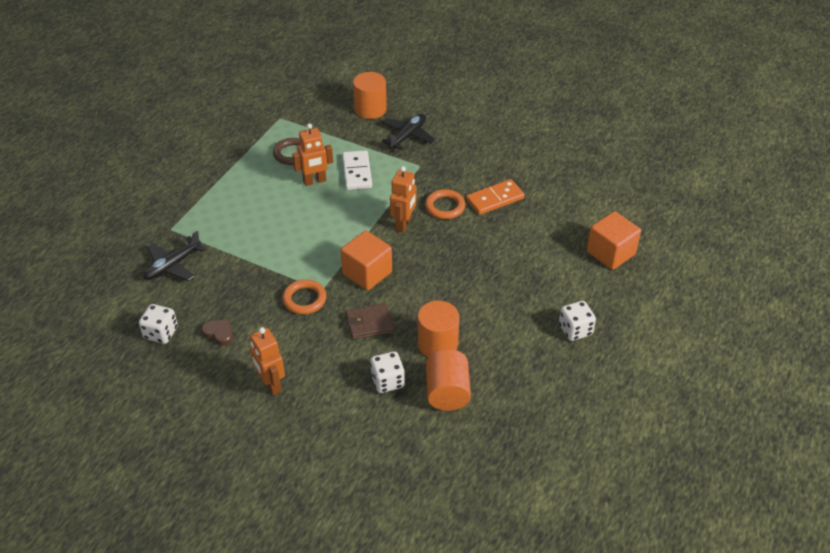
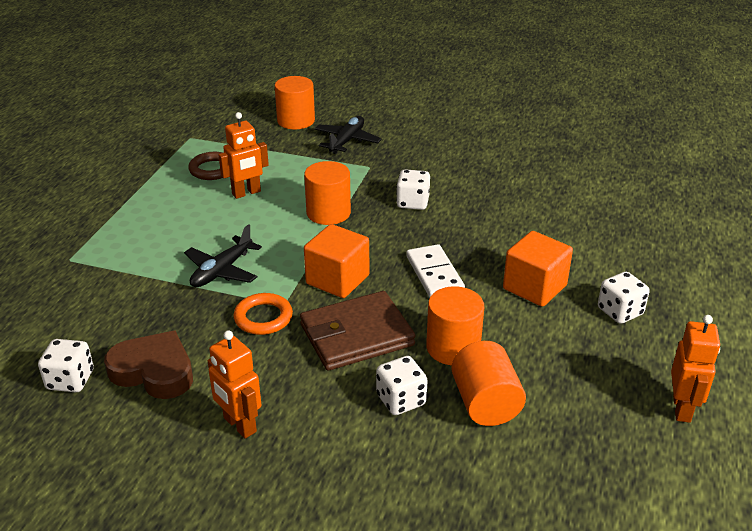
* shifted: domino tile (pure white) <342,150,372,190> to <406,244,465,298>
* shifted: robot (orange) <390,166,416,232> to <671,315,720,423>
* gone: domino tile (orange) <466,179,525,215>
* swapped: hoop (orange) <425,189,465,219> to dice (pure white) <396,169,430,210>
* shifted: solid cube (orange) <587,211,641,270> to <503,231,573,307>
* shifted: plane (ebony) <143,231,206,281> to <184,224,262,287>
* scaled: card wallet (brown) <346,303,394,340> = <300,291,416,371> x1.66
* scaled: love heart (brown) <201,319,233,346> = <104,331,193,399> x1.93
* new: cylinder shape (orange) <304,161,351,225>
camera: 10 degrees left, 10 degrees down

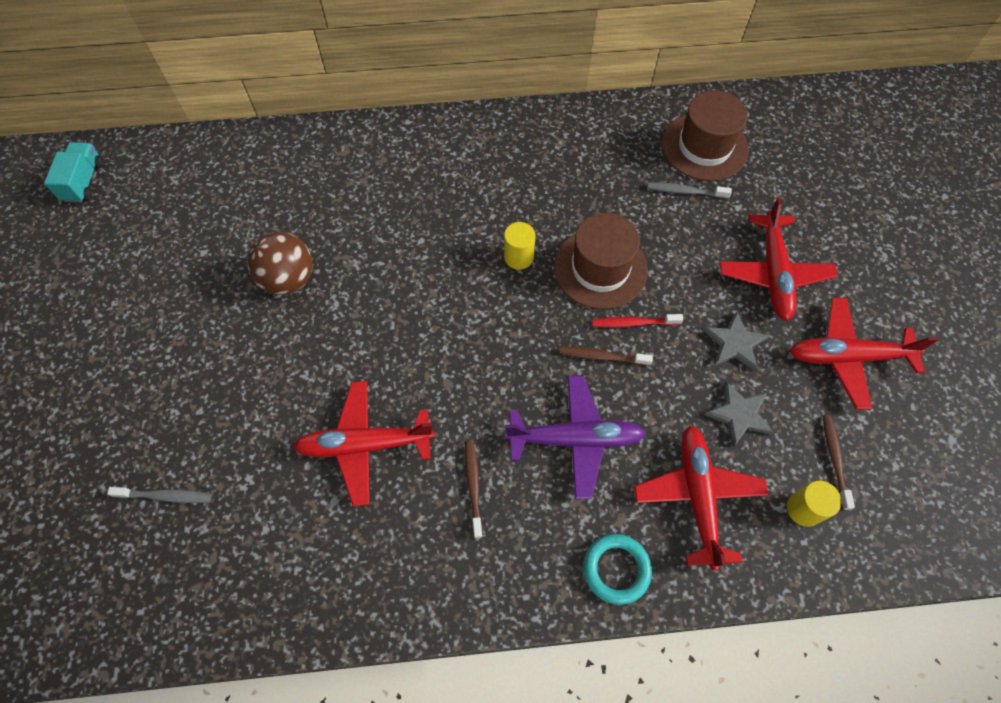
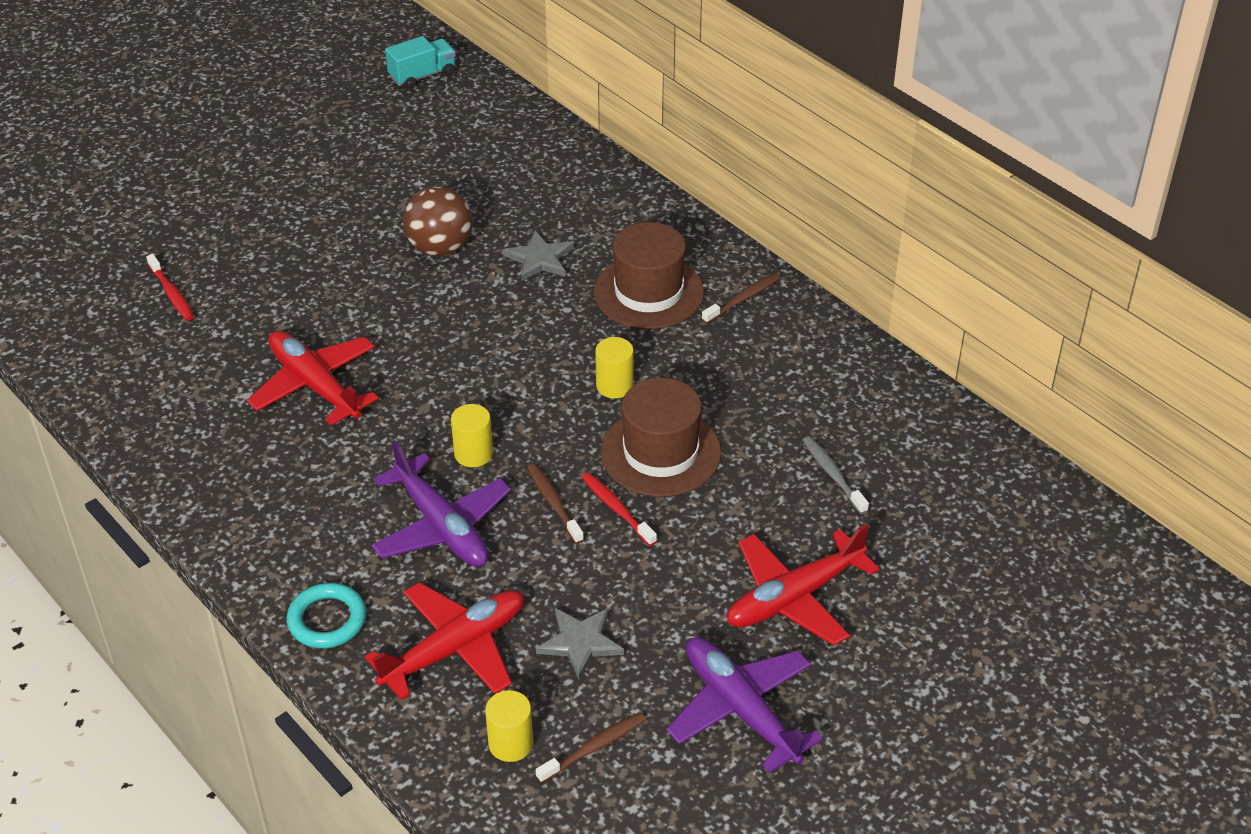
* shifted: top hat (brown) <662,90,749,181> to <594,222,704,329>
* repainted: plane (crimson) <789,298,938,409> to plane (royal purple) <666,637,823,773>
* shifted: star shape (grey) <703,311,770,371> to <503,230,574,281>
* shifted: toothbrush (brown) <464,440,483,538> to <702,273,780,324>
* repainted: toothbrush (grey) <107,487,212,503> to toothbrush (crimson) <146,254,194,321>
* new: cylinder shape (golden) <451,404,493,467>
camera: 55 degrees right, 20 degrees down

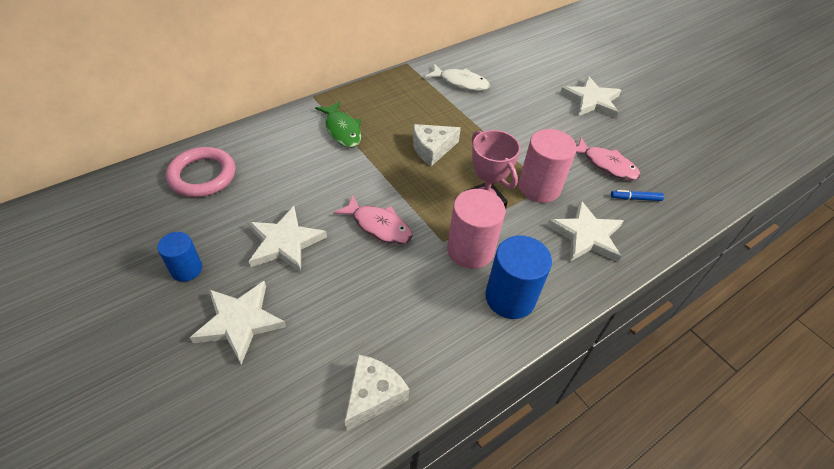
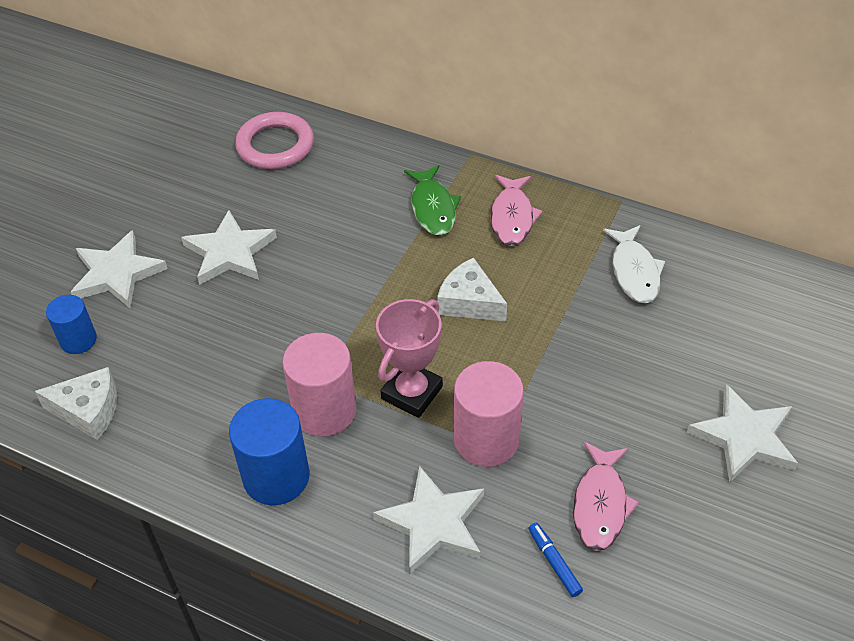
* rotated: toy fish (green) <315,101,361,147> = <404,165,461,236> 45 degrees counterclockwise
* shifted: toy fish (rose-pink) <334,195,413,244> to <490,175,543,246>
* shifted: cylinder shape (blue) <157,232,202,282> to <46,295,97,354>
camera: 65 degrees right, 0 degrees up

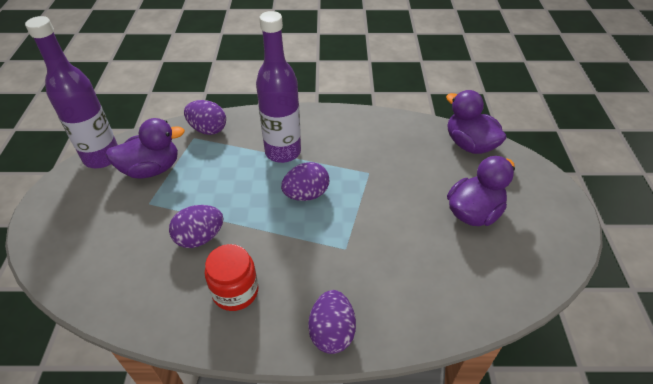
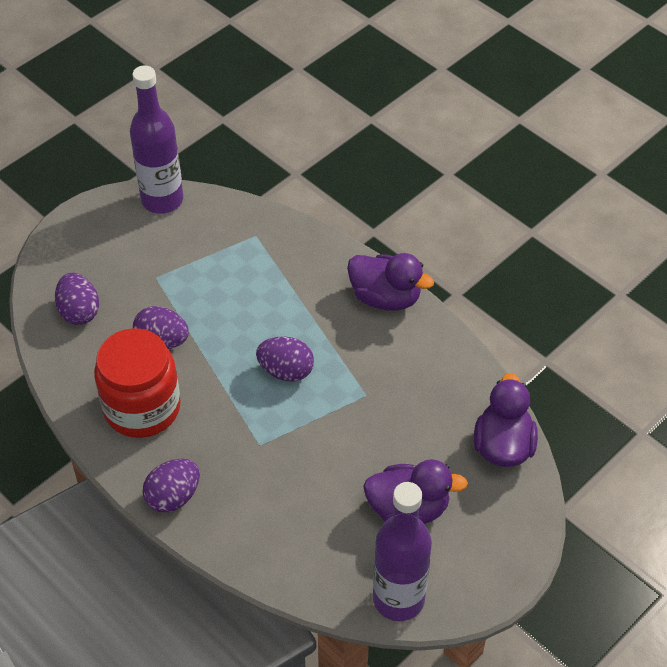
* shifted: bottle (royal purple) <256,11,301,163> to <373,482,432,621>
* shifted: egg (royal purple) <184,100,226,135> to <55,273,99,325>
* shifted: toy duck (royal purple) <106,118,185,178> to <347,253,434,311>
* scaled: jam jar (crimson) <205,244,258,311> = <94,328,181,438> x1.62
camera: 45 degrees right, 5 degrees up

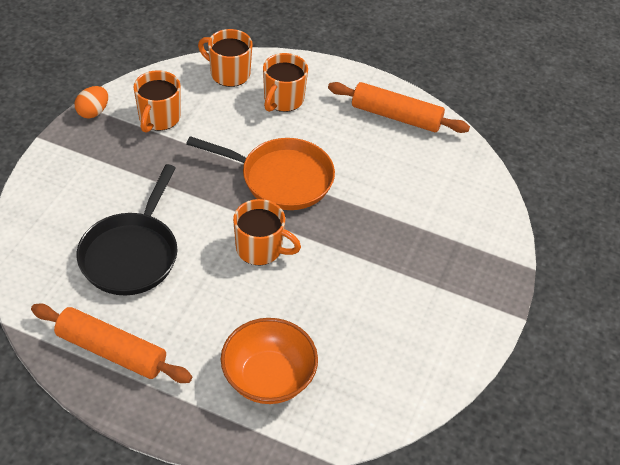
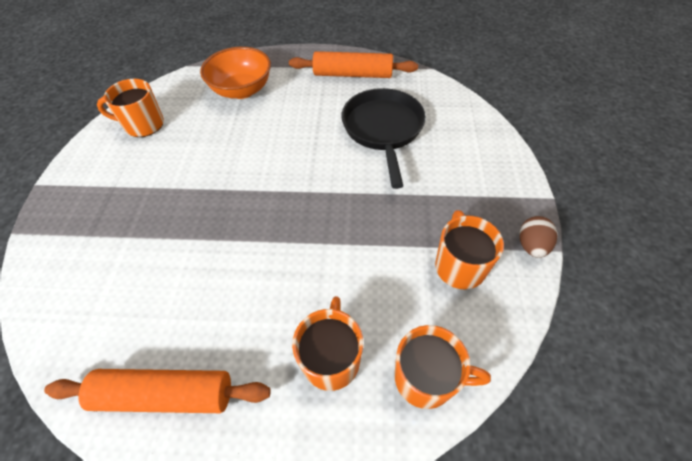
* repainted: egg (orange) <75,86,108,118> to egg (brown) <519,216,557,258>
* gone: skillet (orange) <186,136,335,210>
* shifted: coffee mug (orange) <233,199,301,265> to <97,79,164,137>
camera: 165 degrees right, 5 degrees up

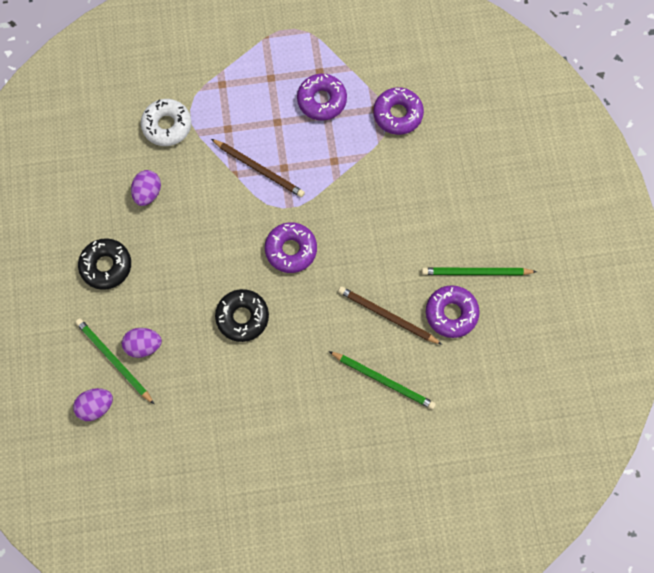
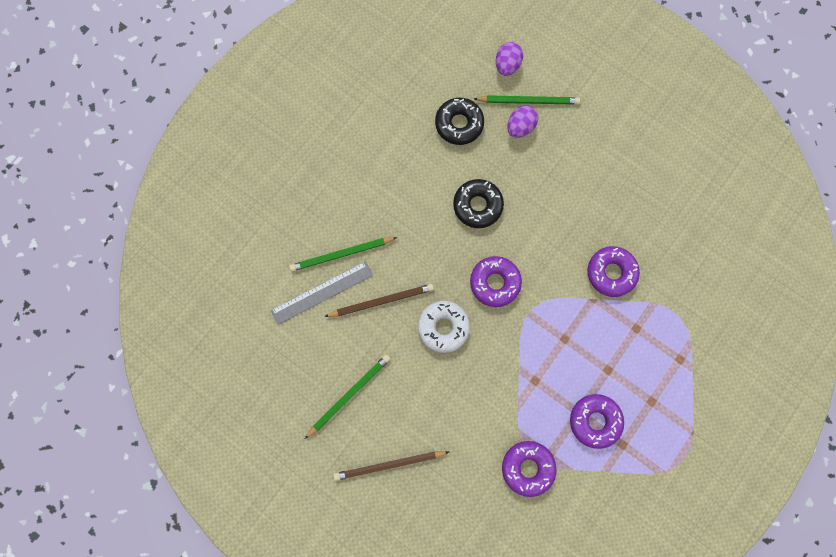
* shifted: doughnut (pure white) <141,99,192,146> to <418,301,470,353>
* shifted: pencil (brown) <211,139,305,197> to <333,451,449,481>
* gone: egg (royal purple) <131,170,161,206>
* shifted: doughnut (ebony) <78,238,131,290> to <435,98,484,145>
* shifted: doughnut (royal purple) <426,285,480,338> to <588,246,640,297>
* new: measuring stick (grey) <271,261,373,325>
camera: 135 degrees right, 5 degrees up

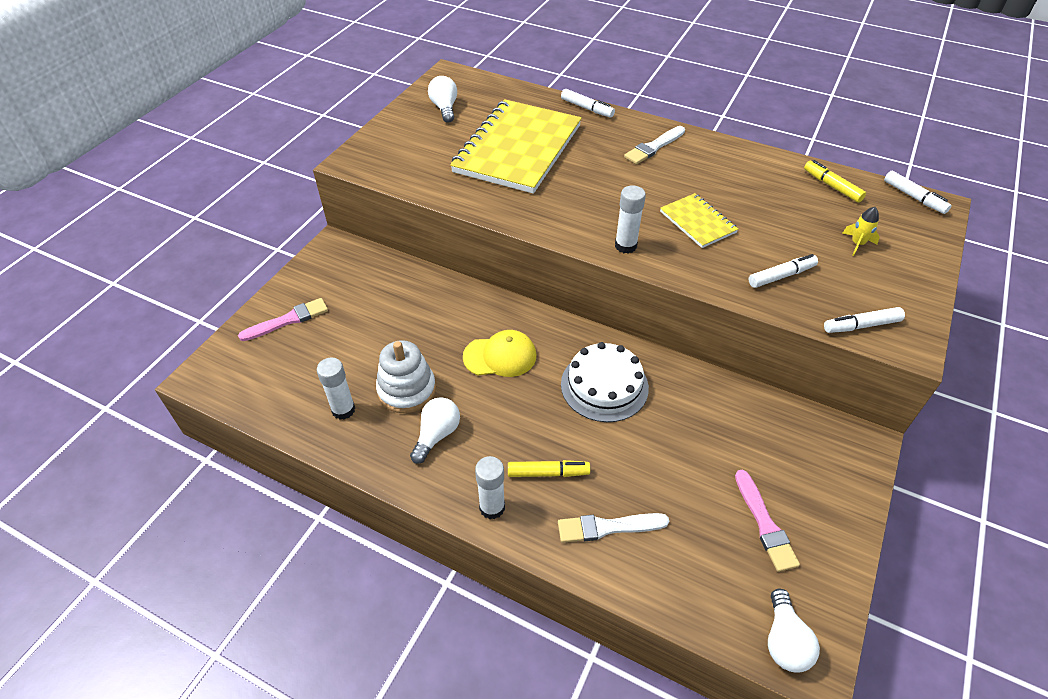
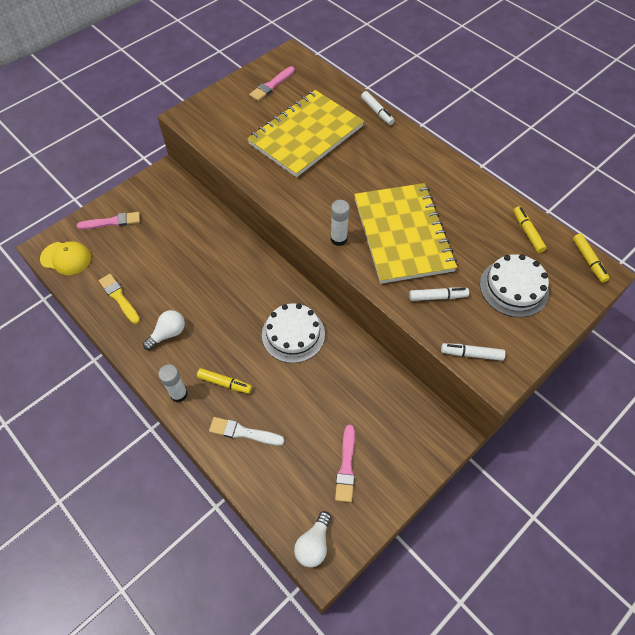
* swapped: bulb (pure white) <428,76,457,123> to brush (rose-pink) <249,66,295,101>
* gone: brush (pure white) <624,126,685,164>
* repainted: felt pen (pure white) <884,171,952,214> to felt pen (golden) <573,233,610,283>
* scaled: notebook (golden) <660,193,738,248> = <354,183,457,284> x2.13
* swapped: rocket (golden) <842,207,880,256> to cake (pure white) <480,254,549,317>
* shifted: peaked cap (golden) <463,330,536,377> to <40,241,91,275>
* gone: stacking rings (pure white) <376,340,436,413>
* swapped: glue stick (pure white) <317,358,355,420> to brush (golden) <99,274,140,324>
camera: 20 degrees right, 10 degrees up

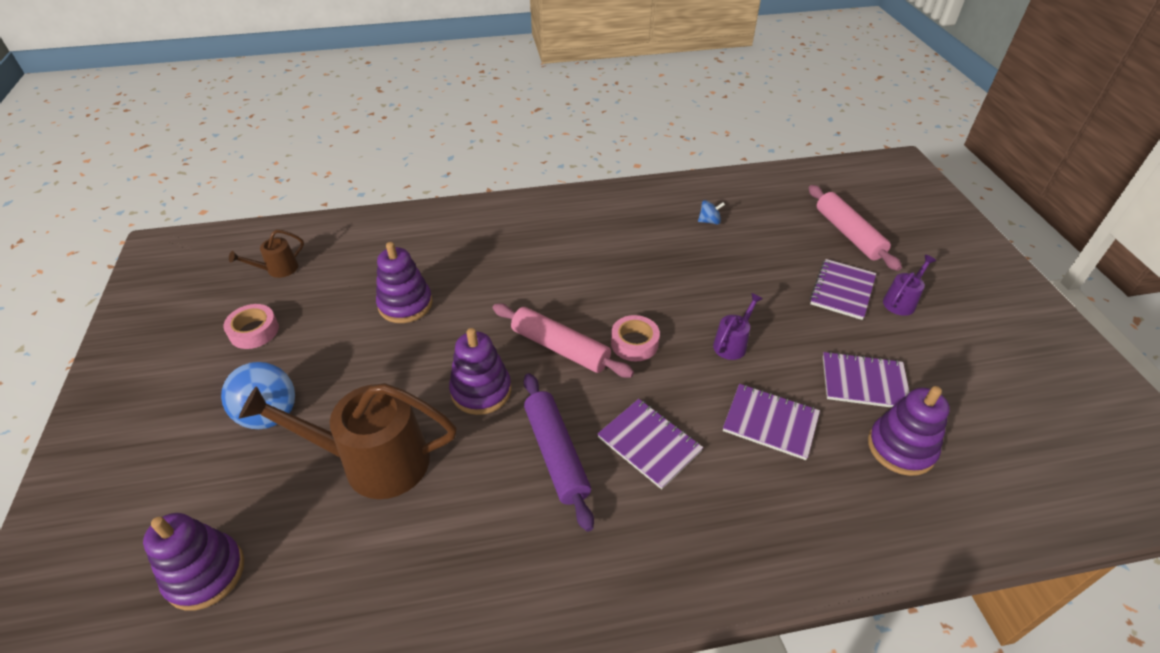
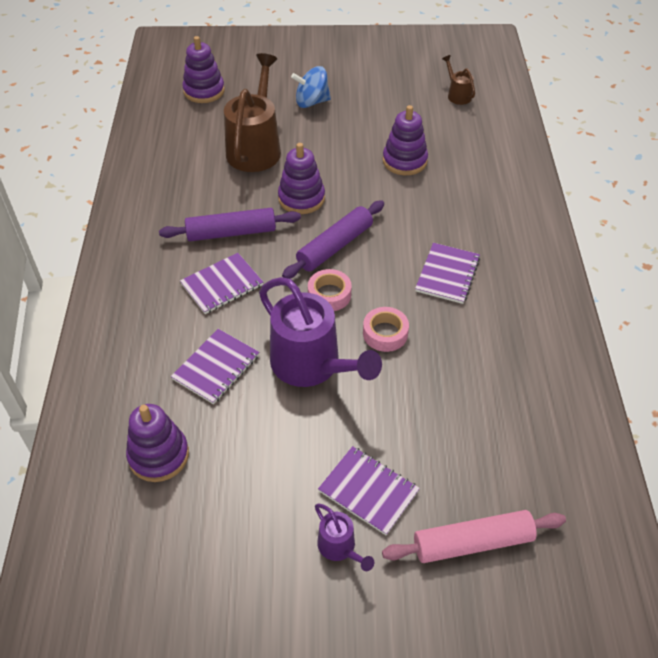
* gone: toy top (blue) <698,200,725,225>
* scaled: sprinkling can (royal purple) <713,293,763,360> = <259,277,382,387> x2.15
* shifted: roll of tape (rose-pink) <224,304,279,349> to <363,307,409,352>
* repainted: pastry roller (rose-pink) <493,304,634,378> to pastry roller (royal purple) <282,200,384,279>
* shifted: notebook (royal purple) <823,351,909,408> to <415,243,480,304>
camera: 100 degrees right, 5 degrees up

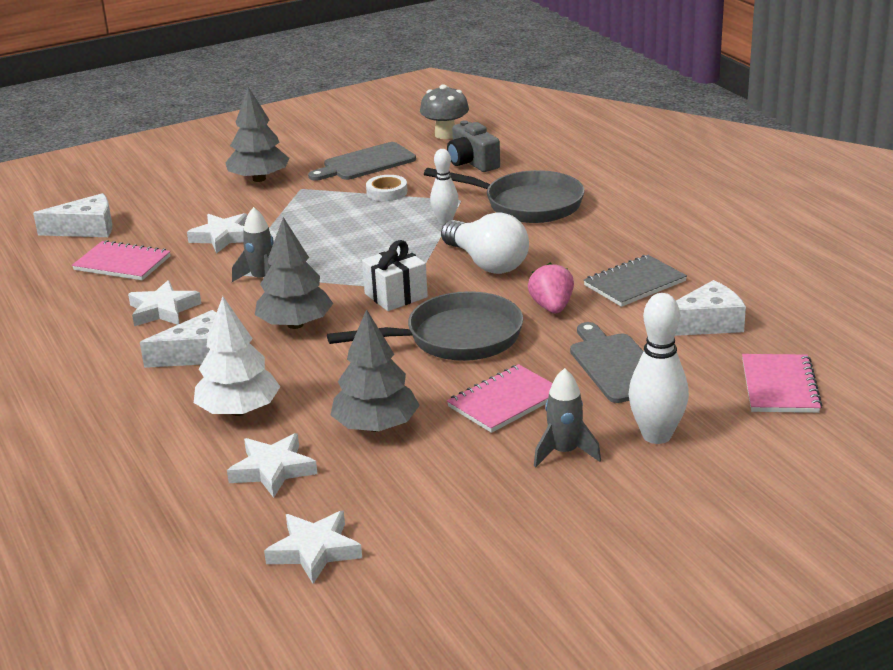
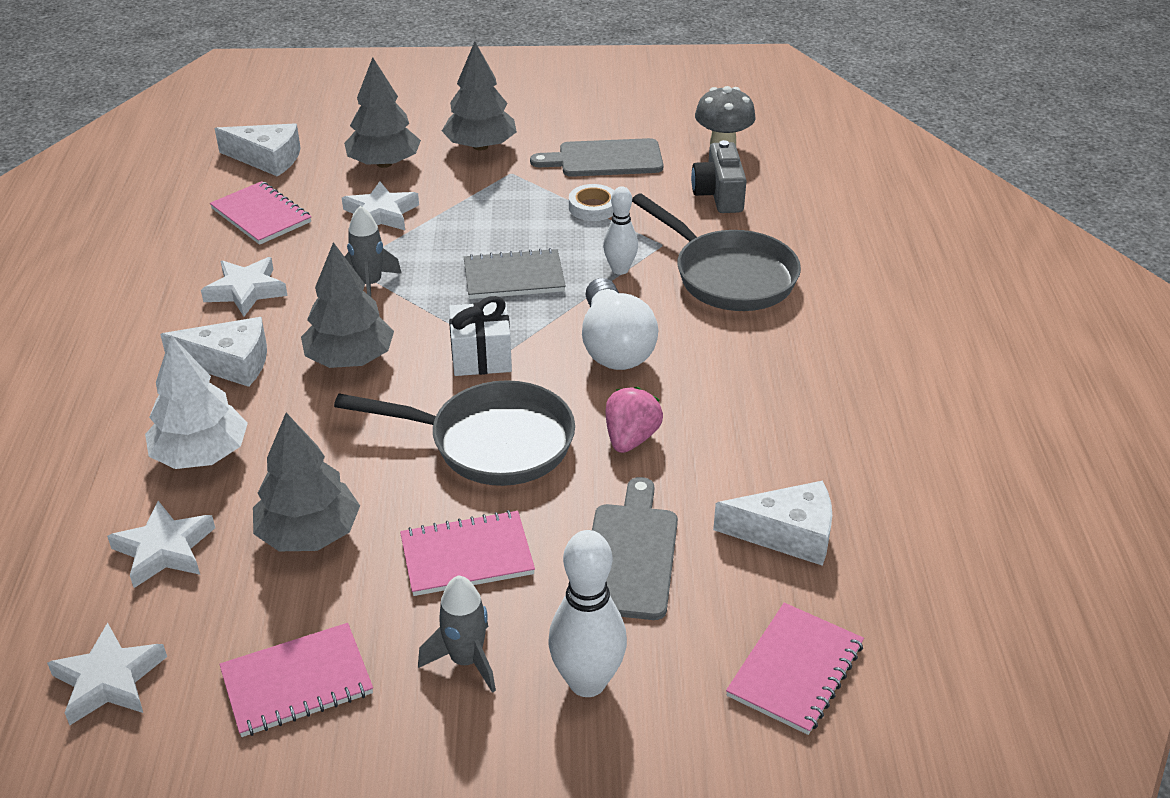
* shifted: notebook (grey) <584,255,687,307> to <464,248,566,299>
* new: fir tree (grey) <344,57,421,168>
* new: notebook (rose-pink) <219,623,373,737>
camera: 25 degrees right, 10 degrees up

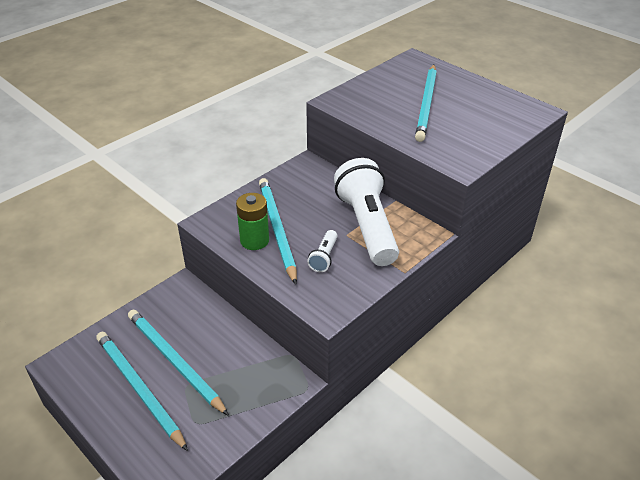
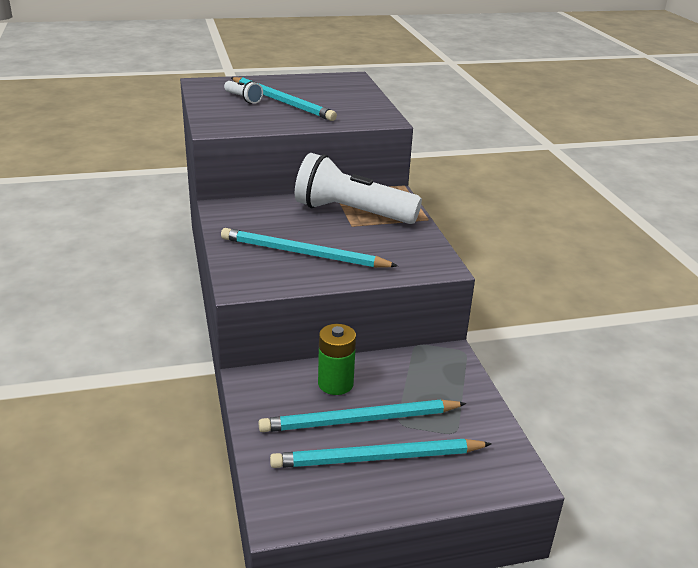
* shifted: power cell (green) <236,193,269,250> to <318,324,356,395>
* shifted: torch (pure white) <307,230,337,272> to <224,81,263,104>
camera: 60 degrees left, 10 degrees down

